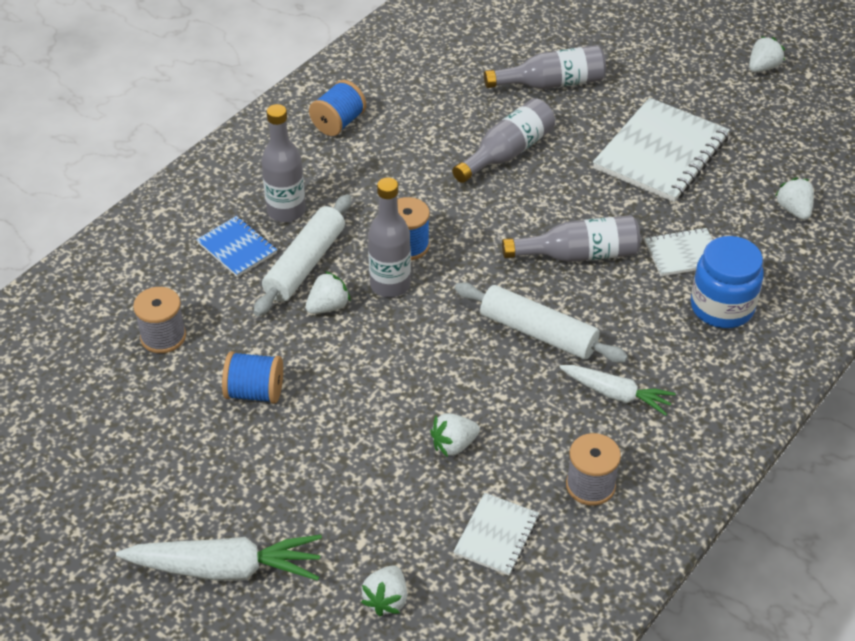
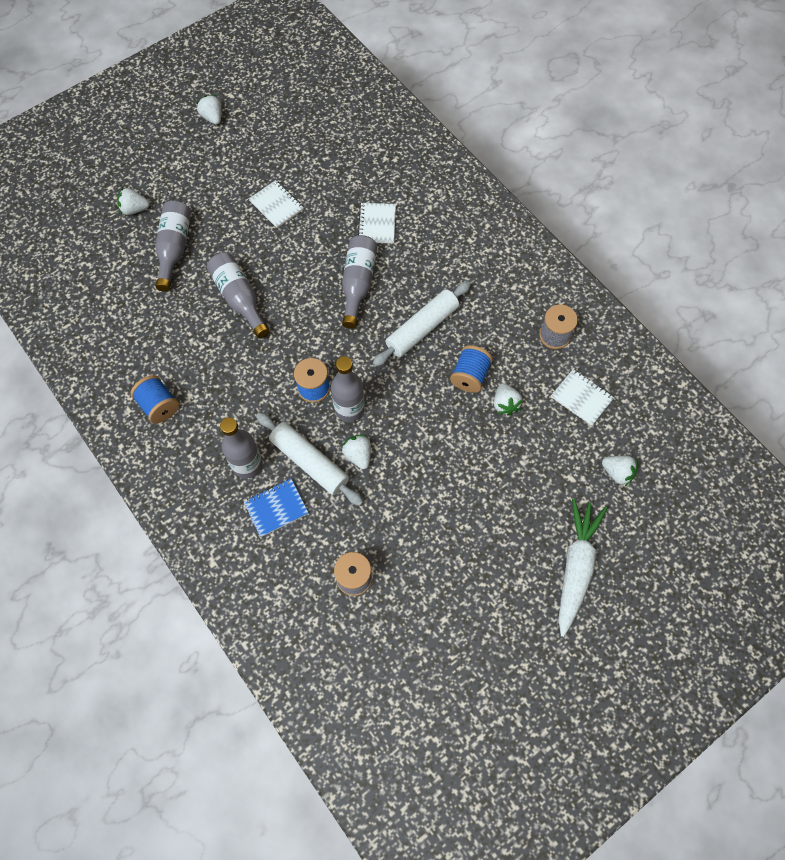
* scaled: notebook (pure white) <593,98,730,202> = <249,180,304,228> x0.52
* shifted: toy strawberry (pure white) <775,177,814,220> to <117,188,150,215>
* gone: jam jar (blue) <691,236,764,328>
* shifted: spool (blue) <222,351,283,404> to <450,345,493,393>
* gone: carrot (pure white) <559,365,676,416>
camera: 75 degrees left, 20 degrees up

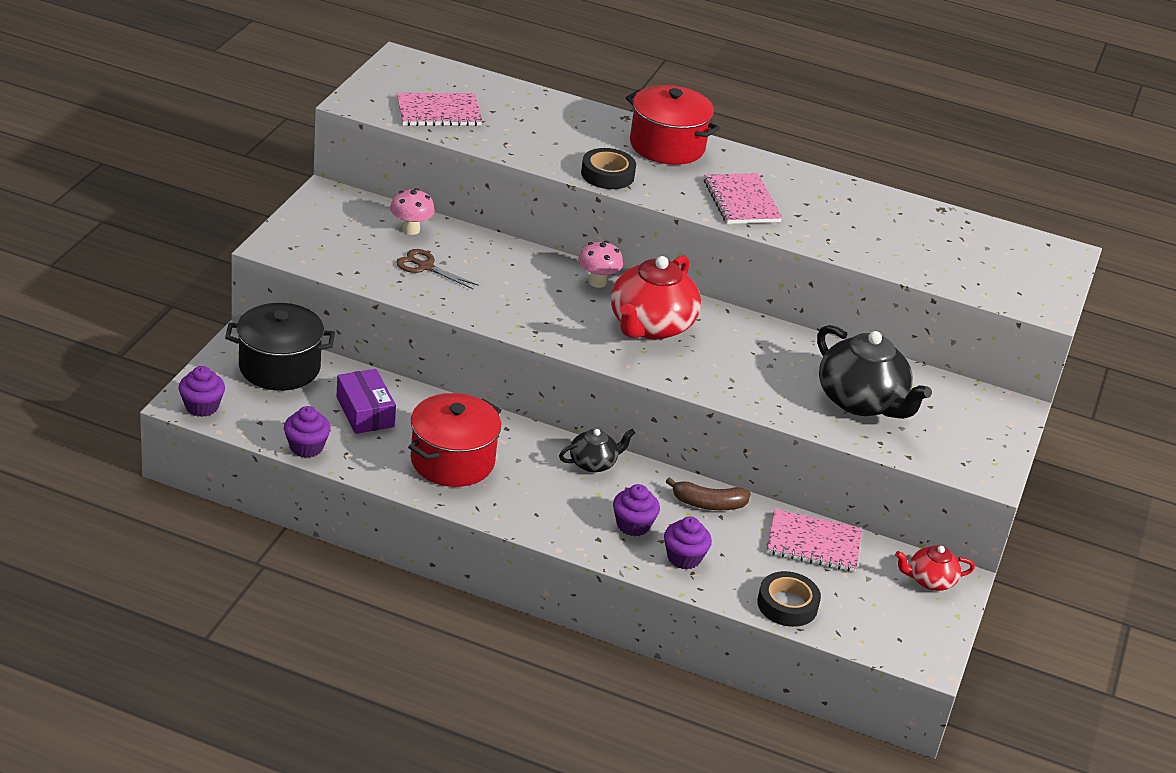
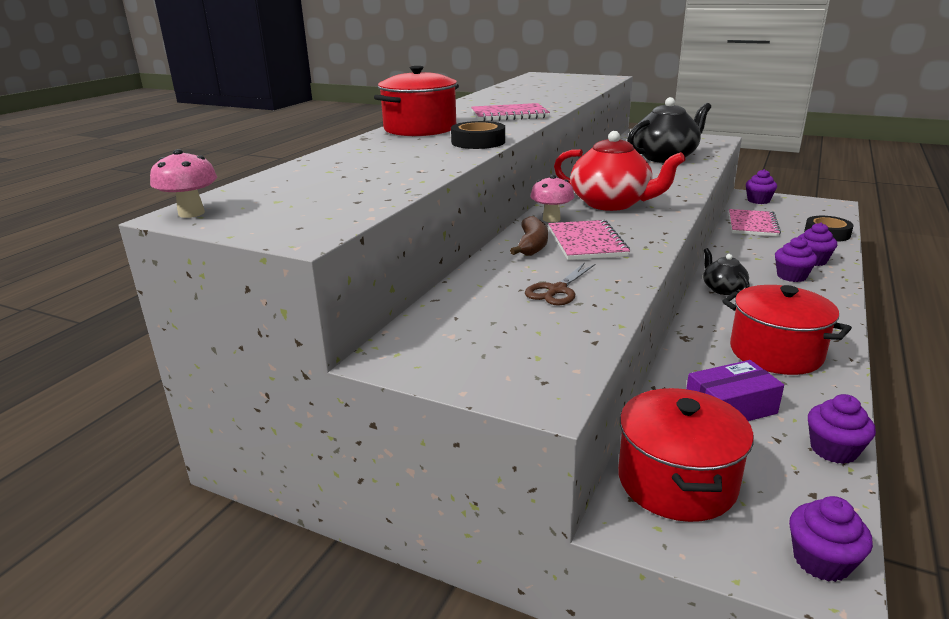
* shifted: notebook (rose-pink) <396,93,482,126> to <548,220,630,260>
* shifted: mushroom (rose-pink) <390,188,435,235> to <150,149,217,218>
* repainted: cooking pot (ebony) <225,303,335,391> to cooking pot (crimson) <618,388,754,522>
* shifted: toy banana (brown) <665,477,751,510> to <510,216,548,256>
* swapped: china teapot (crimson) <895,545,975,591> to fairy cake (royal purple) <746,169,777,204>
camera: 80 degrees left, 10 degrees down

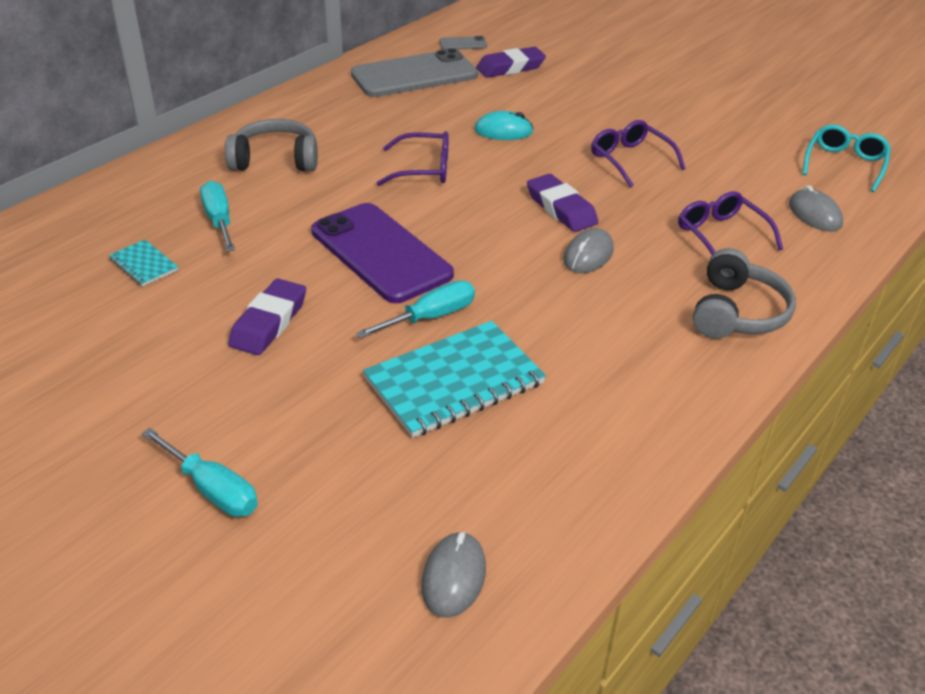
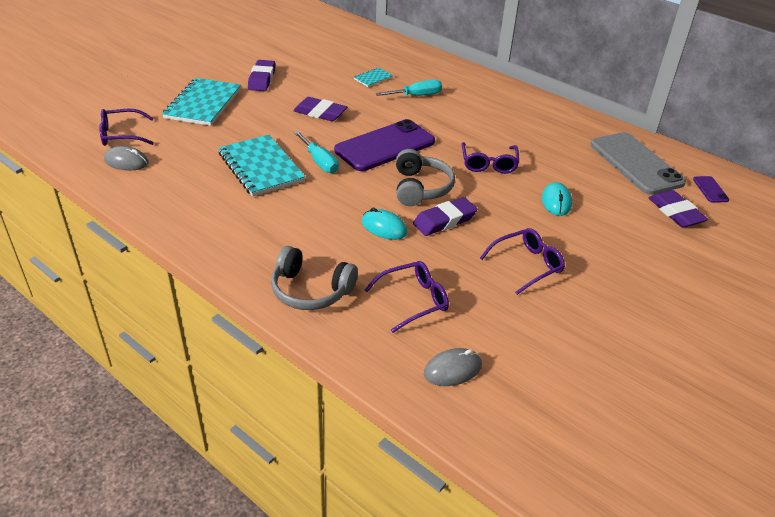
* repainted: phone (grey) <439,36,487,50> to phone (royal purple) <693,176,729,203>
* shifted: over-ear headphones (grey) <225,119,318,171> to <396,149,455,206>
* gone: spectacles (teal) <802,124,891,192>
* repainted: PC mouse (grey) <563,228,614,273> to PC mouse (teal) <362,208,407,240>
* swapped: hand screwdriver (teal) <142,428,258,517> to notebook (teal) <162,78,241,126>
* new: pencil eraser (royal purple) <248,60,275,91>
* new: spectacles (royal purple) <99,109,154,146>
camera: 90 degrees right, 0 degrees up

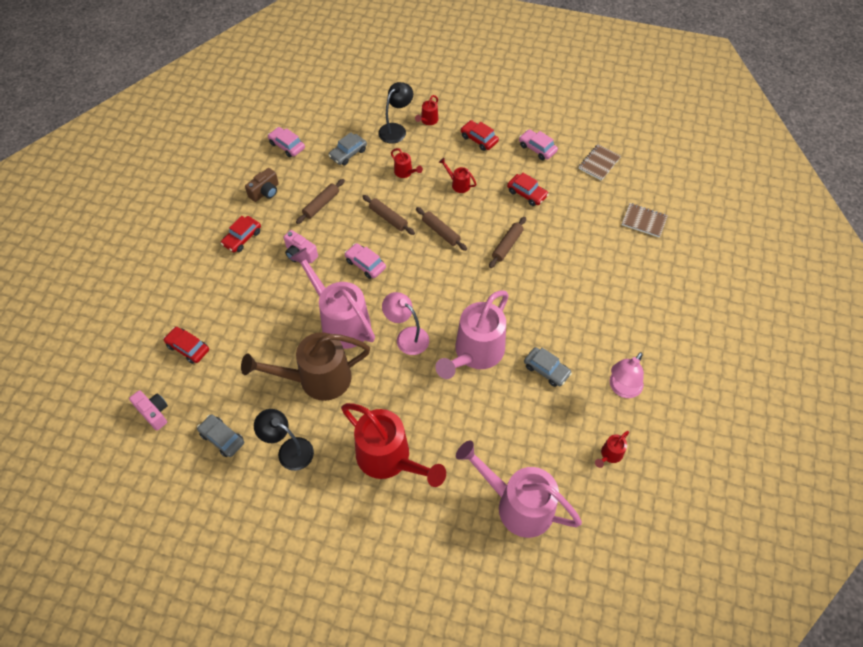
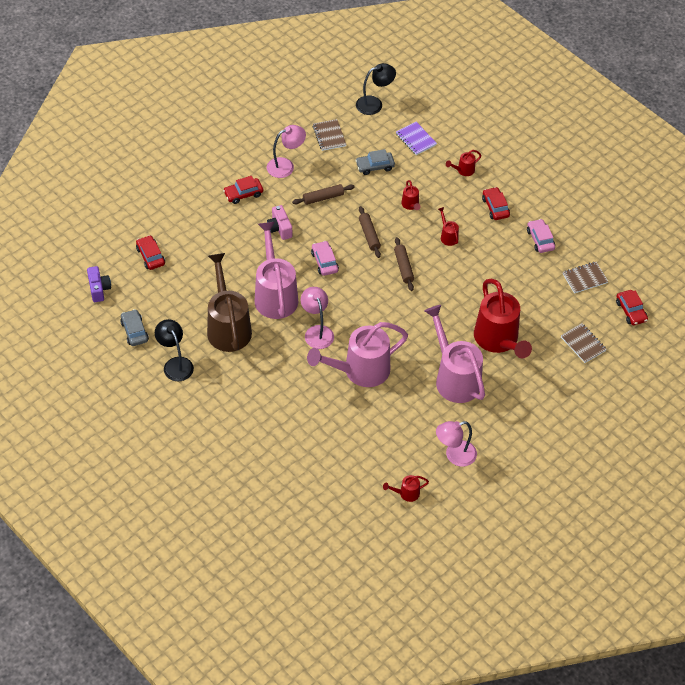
* shifted: lamp (ebony) <378,82,413,143> to <356,63,396,115>
* swapped: car (rose-pink) <268,127,305,157> to notebook (brown) <313,119,347,151>
* swapped: photo camera (brown) <245,168,279,202> to lamp (rose-pink) <267,125,306,178>
* shifted: car (crimson) <507,173,549,206> to <616,290,648,325>
* gone: pastry roller (brown) <489,217,526,268>
* rotated: sprinkling can (brown) <241,332,370,401> = <207,253,252,352> 60 degrees clockwise
* gone: car (grey) <524,347,572,387>
* repainted: photo camera (rose-pink) <129,390,168,431> to photo camera (royal purple) <87,266,111,302>
* shifted: sprinkling can (crimson) <341,403,446,487> to <474,279,532,358>
* shifted: sprinkling can (rose-pink) <456,441,582,538> to <425,305,485,403>
* new: notebook (royal purple) <396,122,437,155>
camera: 30 degrees right, 5 degrees down

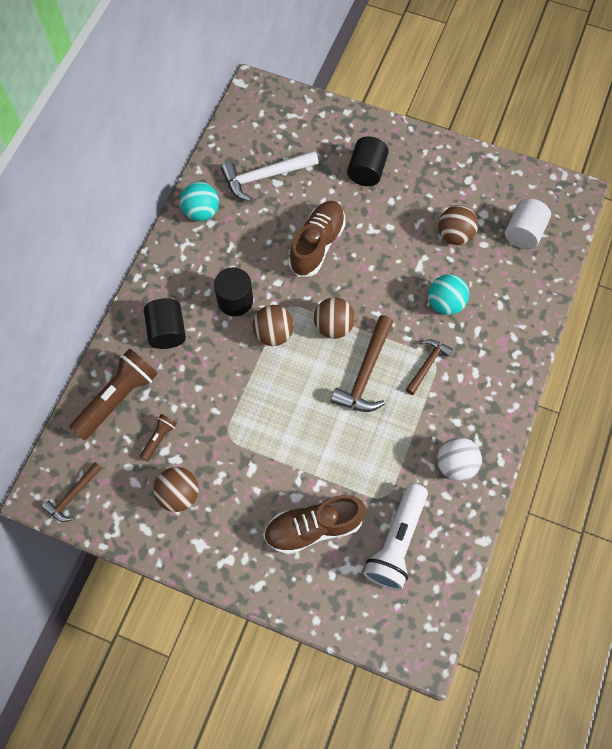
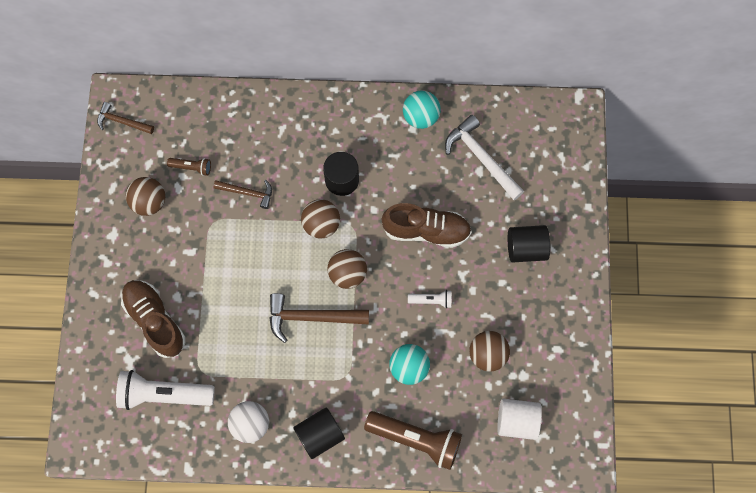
* shifted: cylinder shape (ebony) <144,298,186,349> to <293,407,345,459>
* shifted: carpenter's hammer (brown) <406,339,453,395> to <214,180,272,209>
* shifted: torch (brown) <69,348,158,440> to <364,411,462,470>
* new: torch (pure white) <408,290,452,308>
camera: 70 degrees right, 5 degrees up

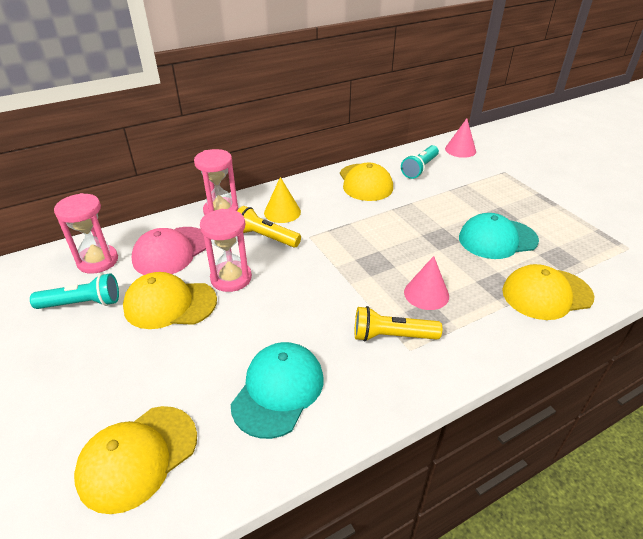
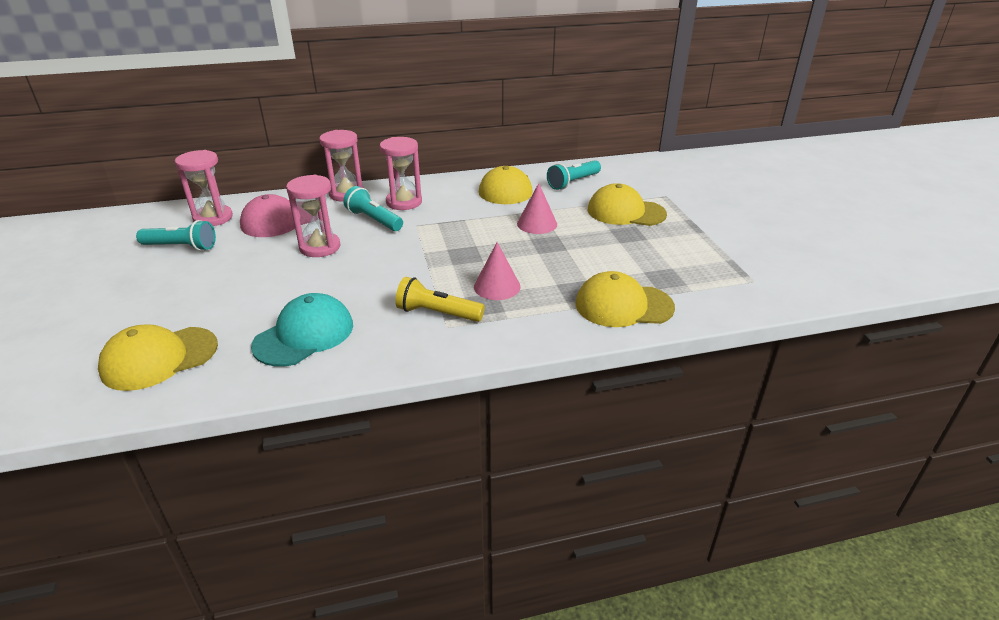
* shifted: solid cone (rose-pink) <445,118,476,158> to <517,183,557,234>
* swapped: solid cone (golden) <264,177,301,223> to sand timer (rose-pink) <380,137,422,210>
* repainted: torch (golden) <237,206,301,247> to torch (teal) <343,186,403,231>
* gone: peaked cap (teal) <459,213,539,259>
* shifted: peaked cap (golden) <123,272,217,329> to <588,183,667,226>
camera: 15 degrees right, 5 degrees down

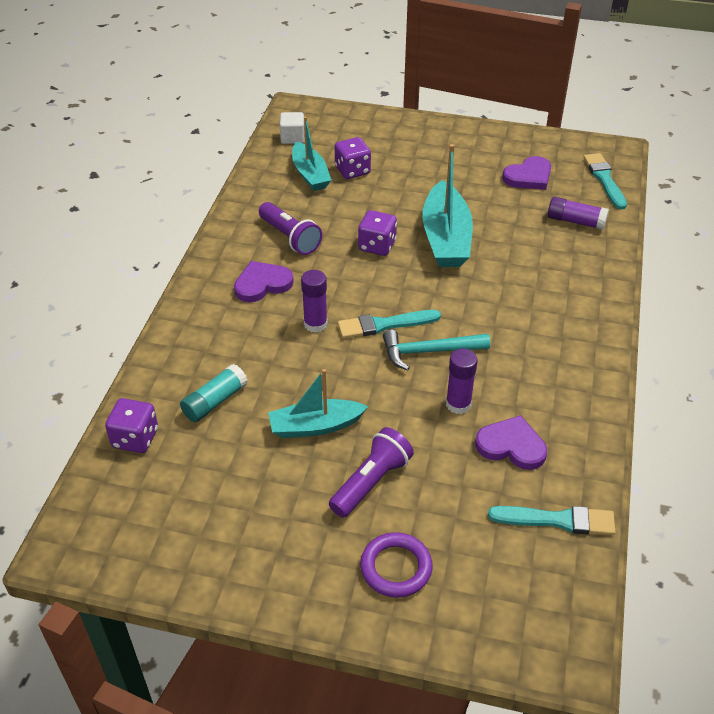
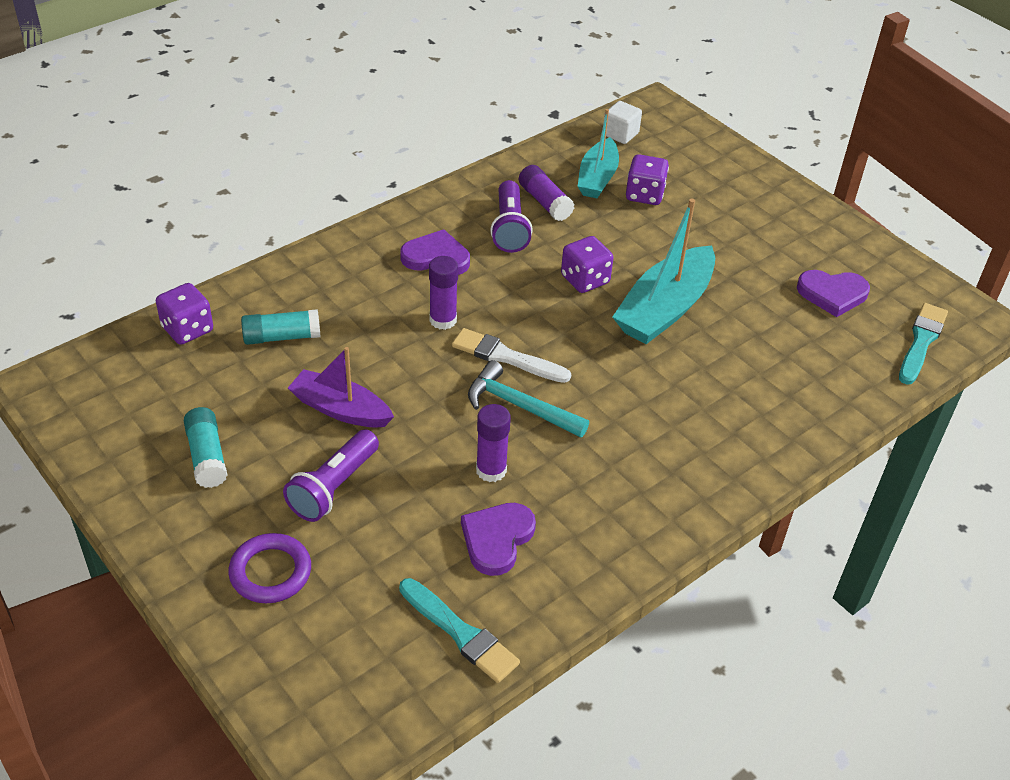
* shifted: glue stick (royal purple) <548,197,609,230> to <519,165,575,221>
* repainted: brush (teal) <338,310,441,339> to brush (pure white) <452,328,571,383>
* repainted: boat (teal) <268,369,368,438> to boat (royal purple) <288,347,394,428>
* rotated: love heart (royal purple) <475,415,547,470> = <461,503,536,576> 120 degrees counterclockwise
* rotated: torch (royal purple) <329,427,414,518> = <283,429,379,522> 135 degrees clockwise
* new: glue stick (teal) <184,407,228,488>
camera: 35 degrees right, 0 degrees up

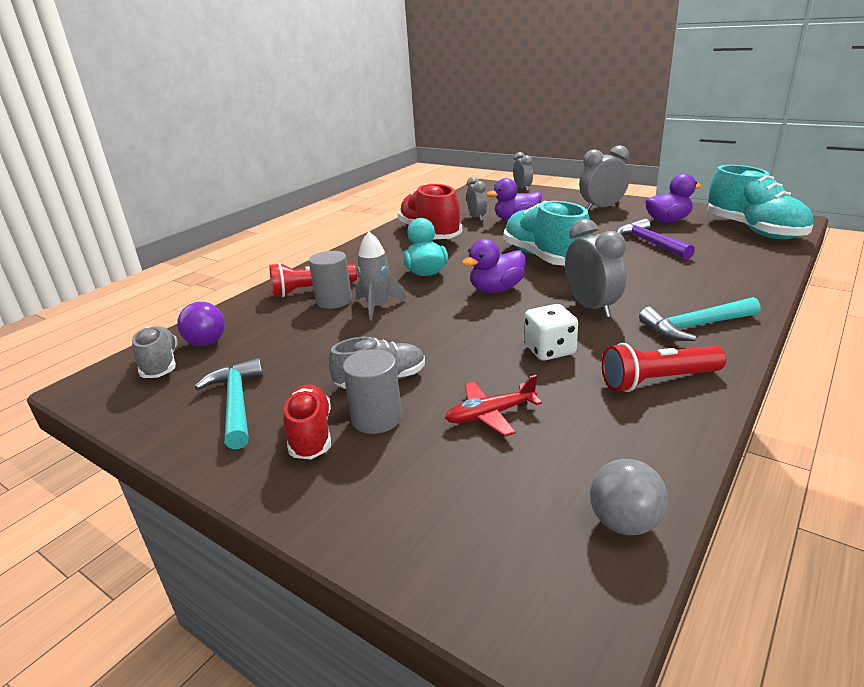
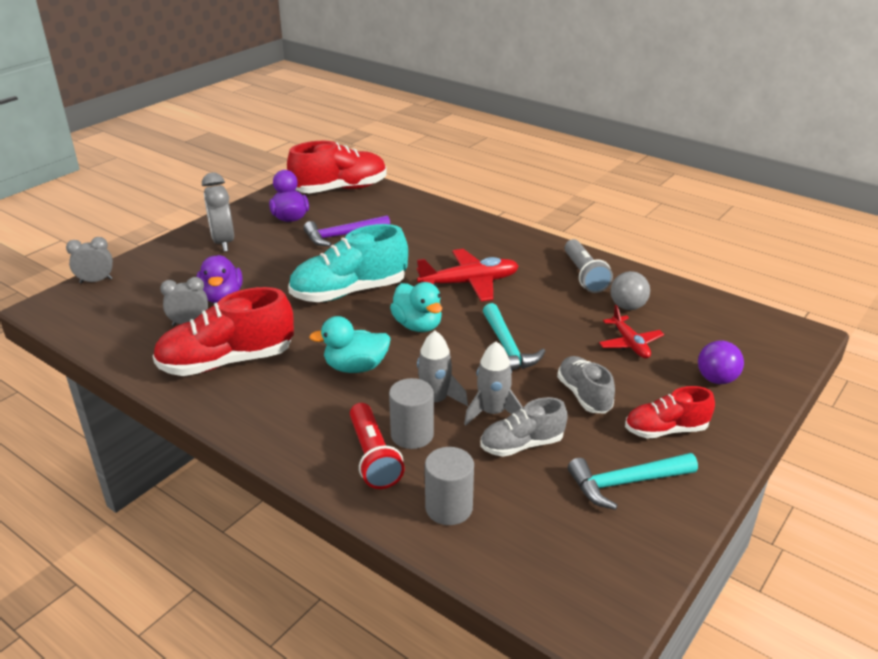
* repainted: shoe (teal) <708,165,813,239> to shoe (crimson) <287,141,387,193>
* swapped: bedside clock (grey) <565,219,627,318> to plane (crimson) <417,249,519,302>
* repainted: toy duck (royal purple) <462,239,525,293> to toy duck (teal) <390,282,442,332>
* shifted: carpenter's hammer (teal) <639,297,760,341> to <483,303,545,370>
* shifted: play ball (royal purple) <177,302,225,346> to <698,340,744,384>
* gone: dice (pure white) <524,304,578,361>
* shifted: shoe (grey) <132,326,178,378> to <480,397,568,457>
* repainted: torch (crimson) <602,343,726,392> to torch (grey) <565,239,613,293>
* shifted: cylinder shape (grey) <343,349,402,434> to <425,447,474,525>
* shifted: play ball (grey) <590,459,668,535> to <610,271,650,310>
* new: rocket (grey) <464,341,523,425>
camera: 90 degrees left, 5 degrees up

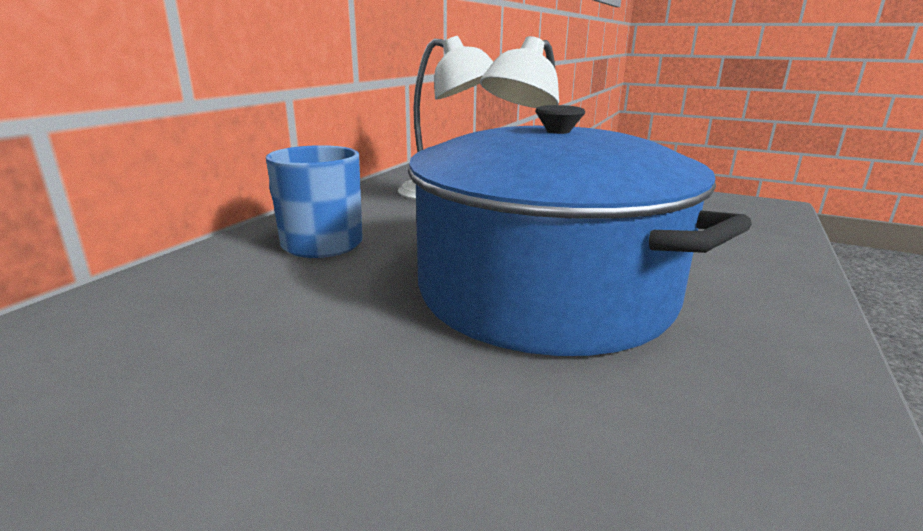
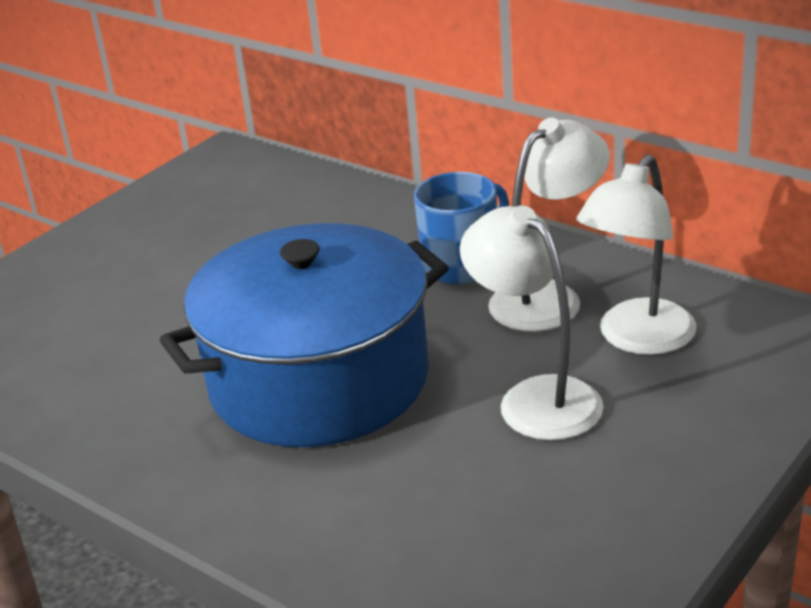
* new: lamp (pure white) <488,118,610,332>
camera: 105 degrees right, 10 degrees up

